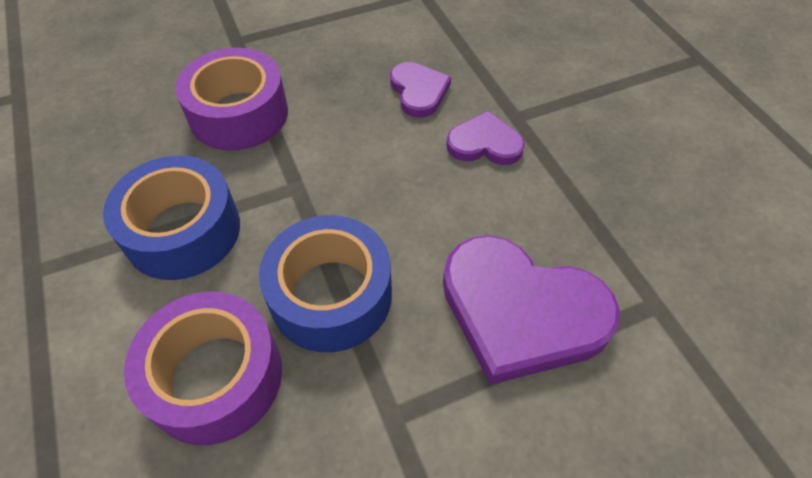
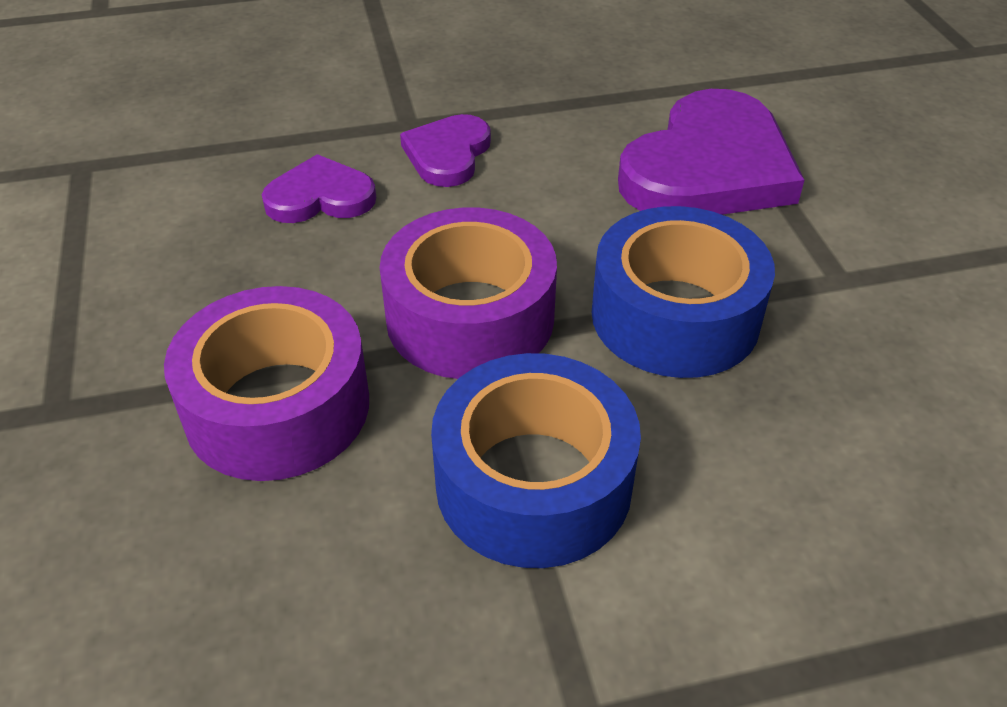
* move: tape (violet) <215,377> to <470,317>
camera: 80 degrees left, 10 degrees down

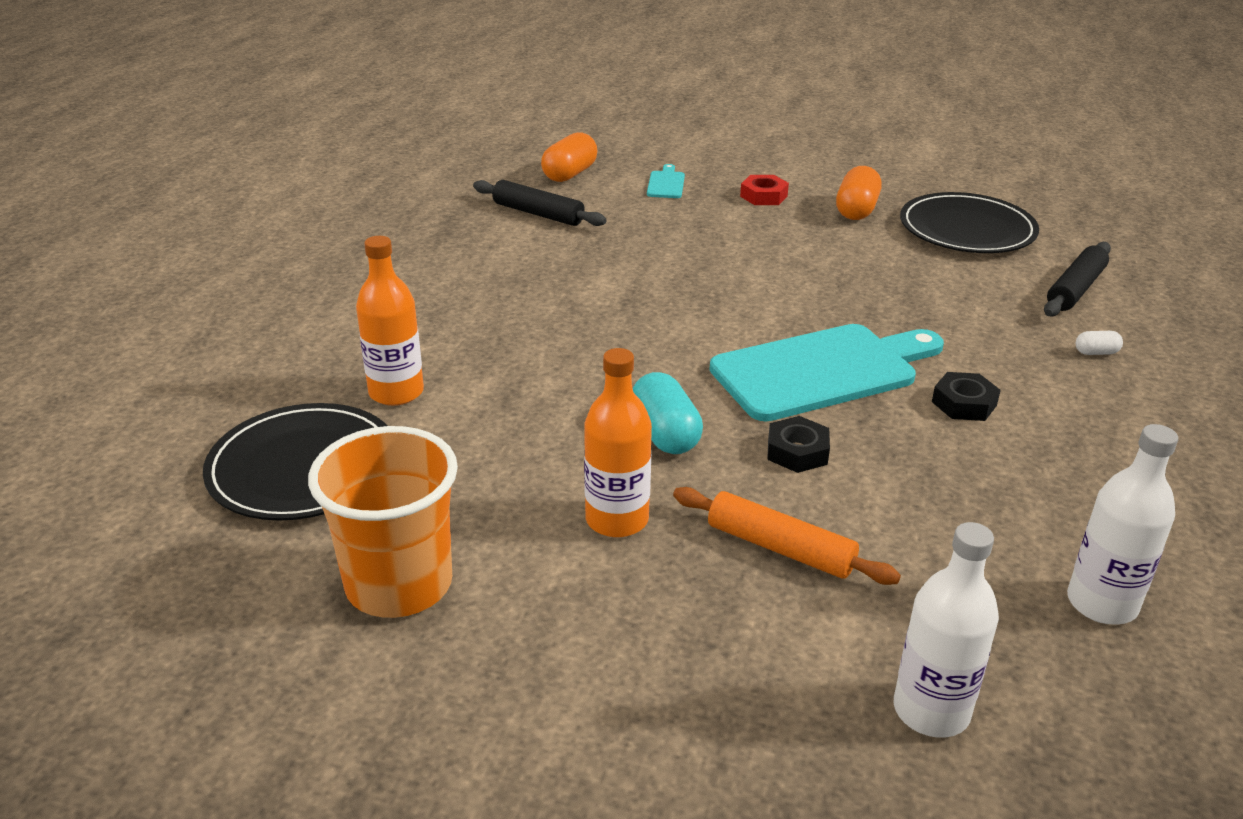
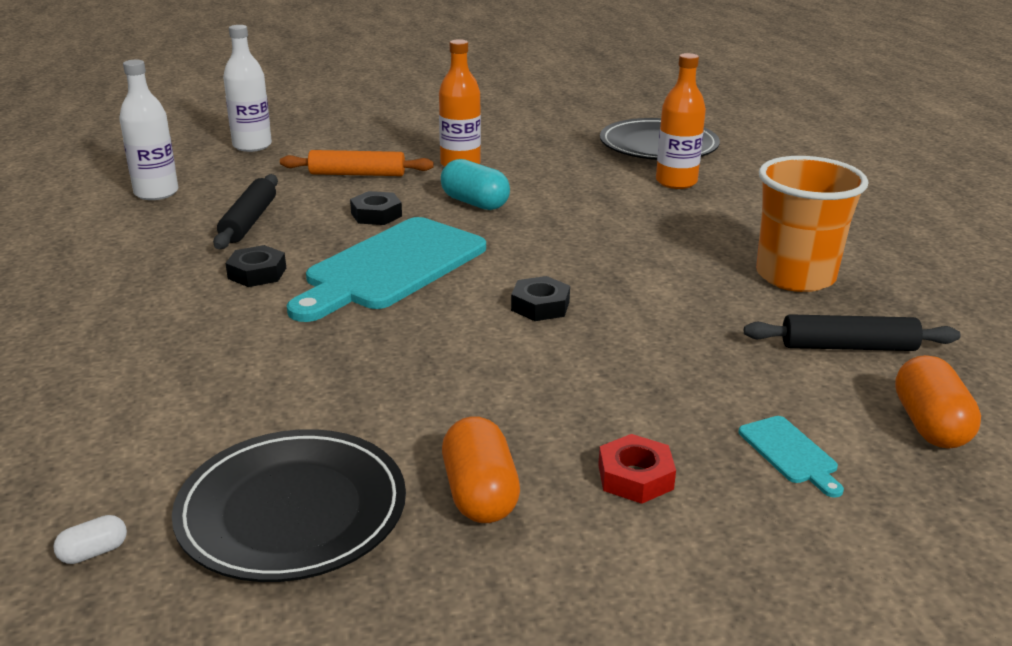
* insert: hexagon nut (jet-black) <540,306>
* move: beaker (orange) <399,584> to <795,276>
* move: pastry roller (jet-black) <1075,289> to <249,221>
* move: capsule (pure white) <1096,352> to <94,552>
camera: 150 degrees right, 5 degrees down

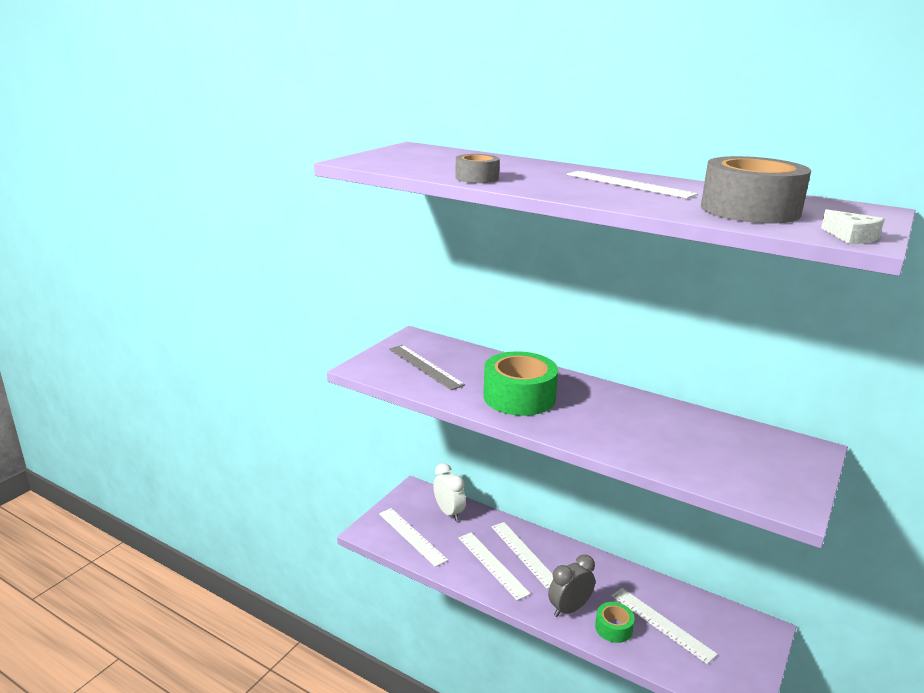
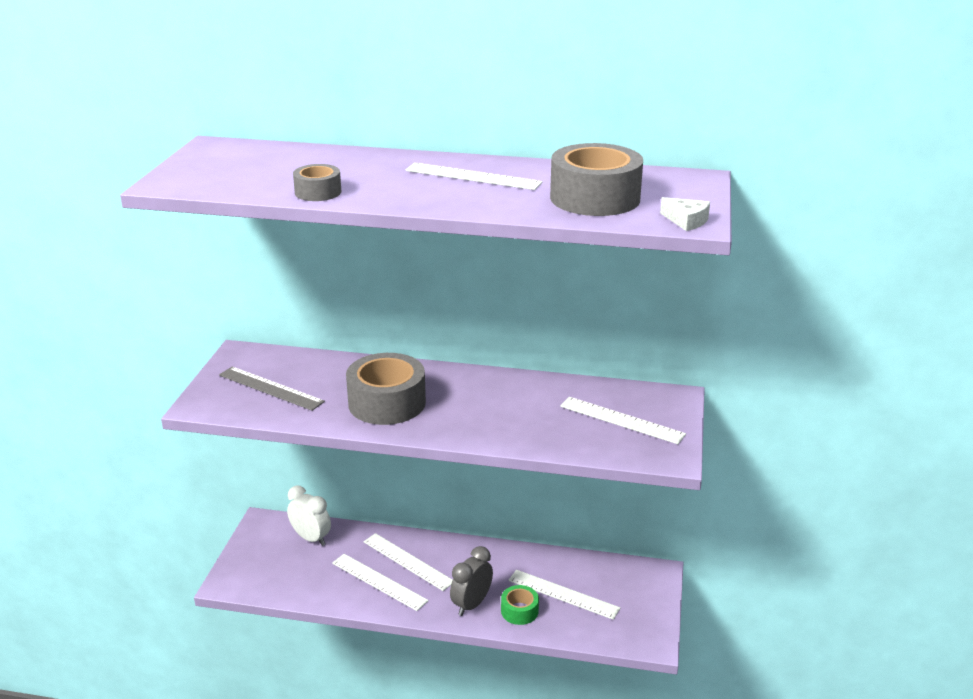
* move: straightedge (pure white) <412,536> to <621,420>
* recolor: tape (green) <519,397> to tape (gray) <387,403>
camera: 20 degrees left, 5 degrees up

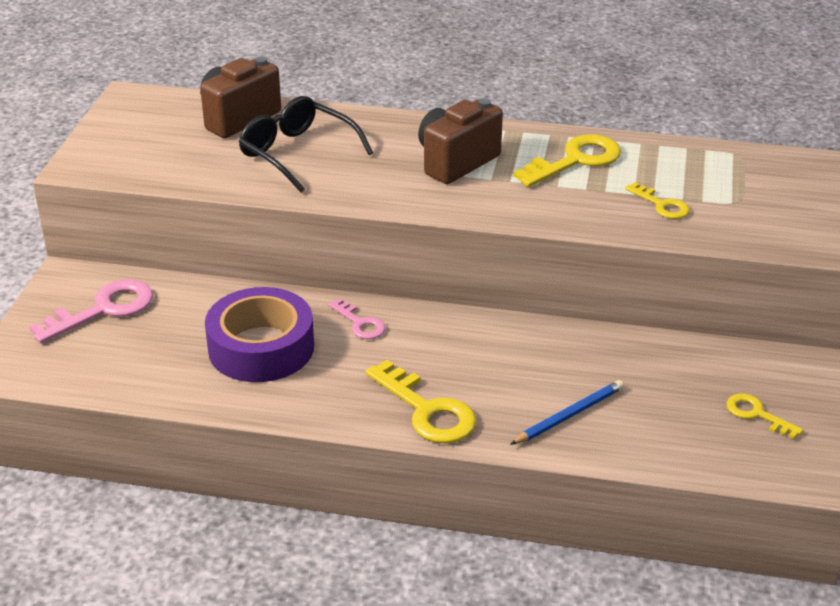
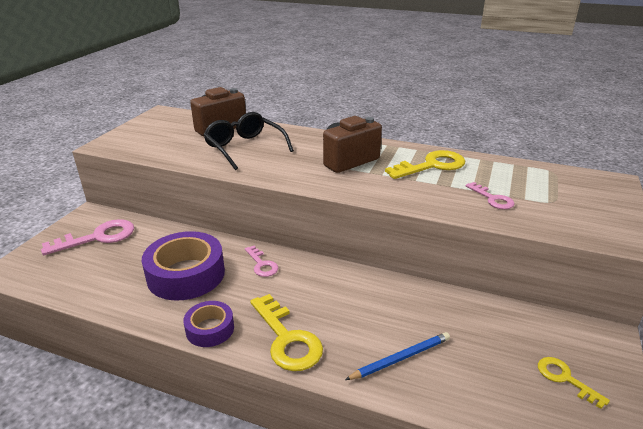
* insert: tape (violet) <210,329>
* recolor: door key (bright yellow) <661,205> to door key (rose-pink) <492,199>
camera: 10 degrees right, 5 degrees down

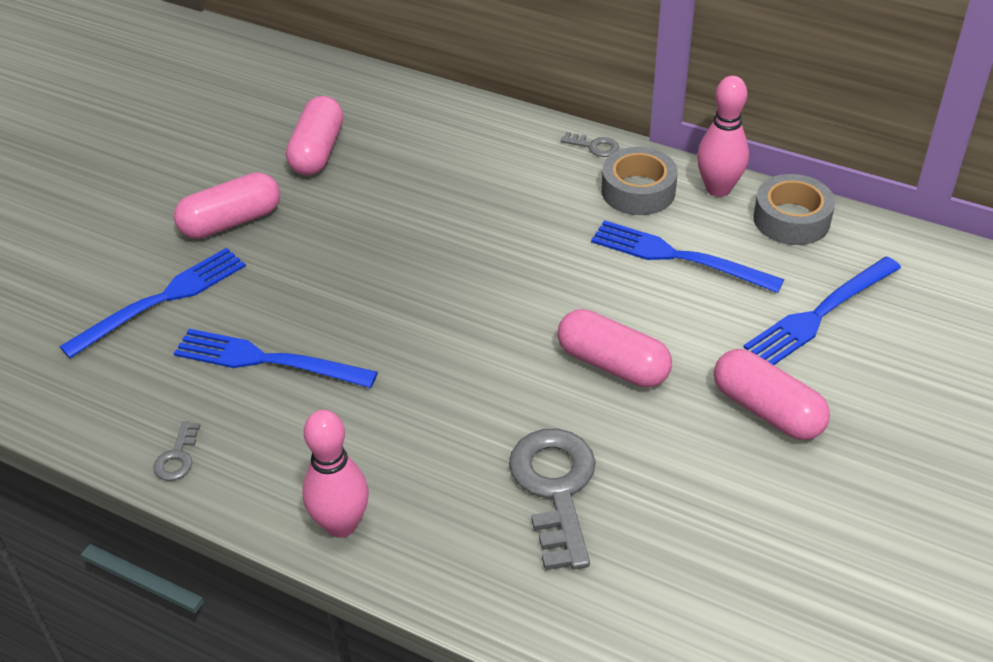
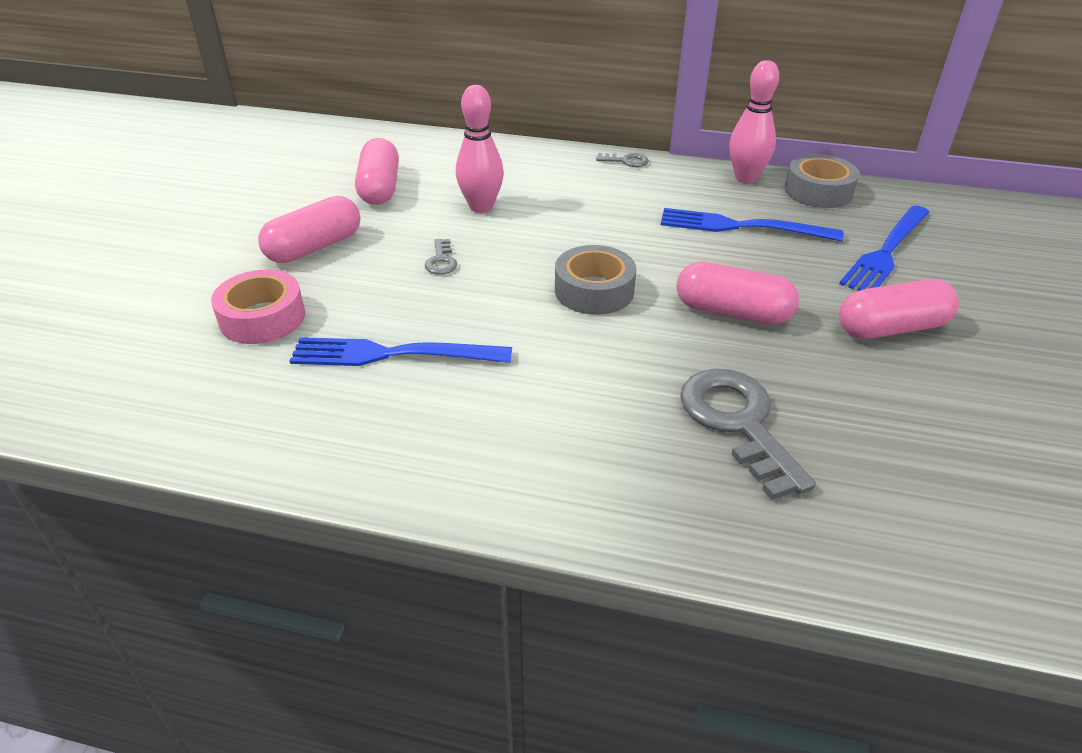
* move: door key (gray) <177,457> to <441,261>
* move: tenpin (rose-pink) <341,524> to <481,207>
* move: tape (gray) <638,191> to <594,290>
* replace: dinner fork (royal blue) <162,300> to tape (rose-pink) <262,318>
* rotate: capsule (rose-pink) <767,410> = <891,328> 45 degrees counterclockwise
camera: 15 degrees left, 5 degrees down

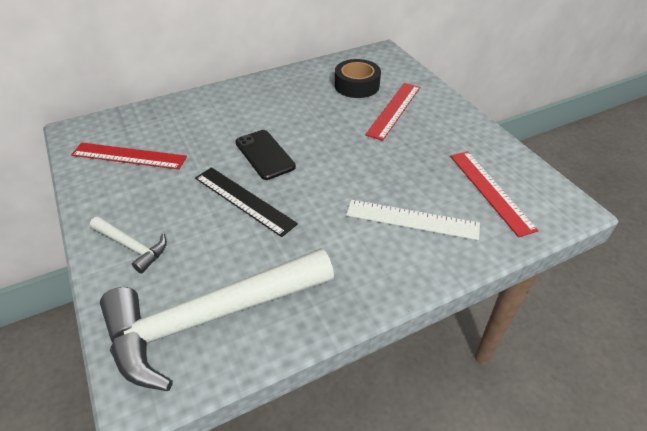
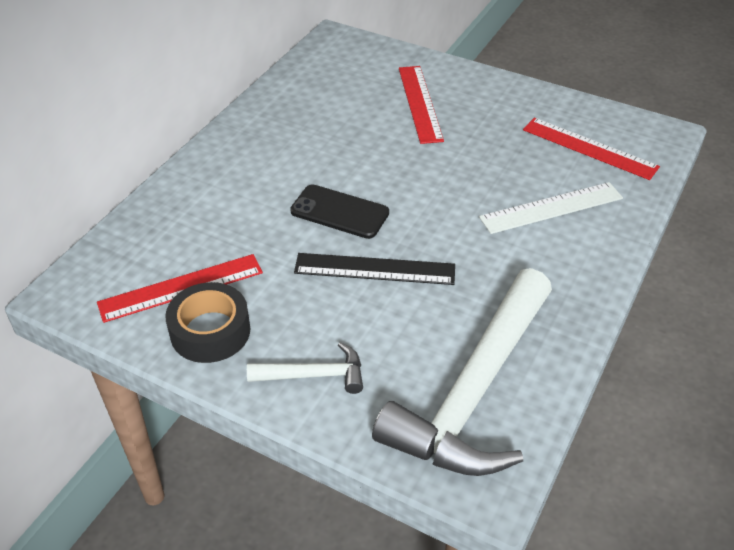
* move: tape (jet-black) <357,85> to <210,331>
camera: 35 degrees left, 0 degrees up

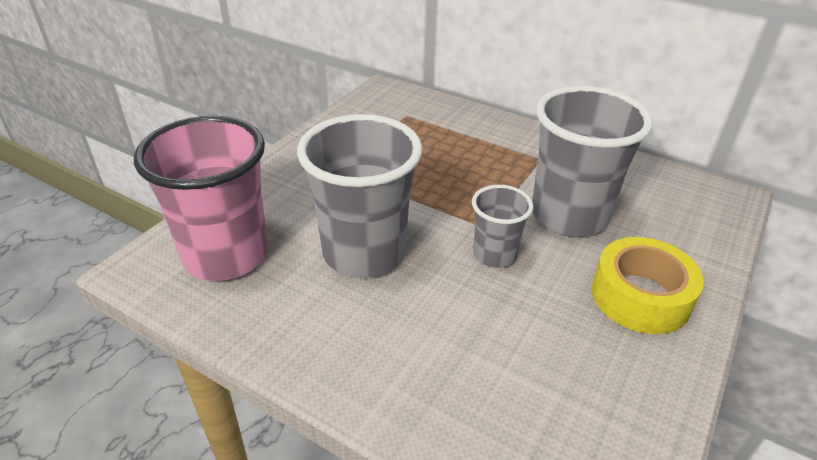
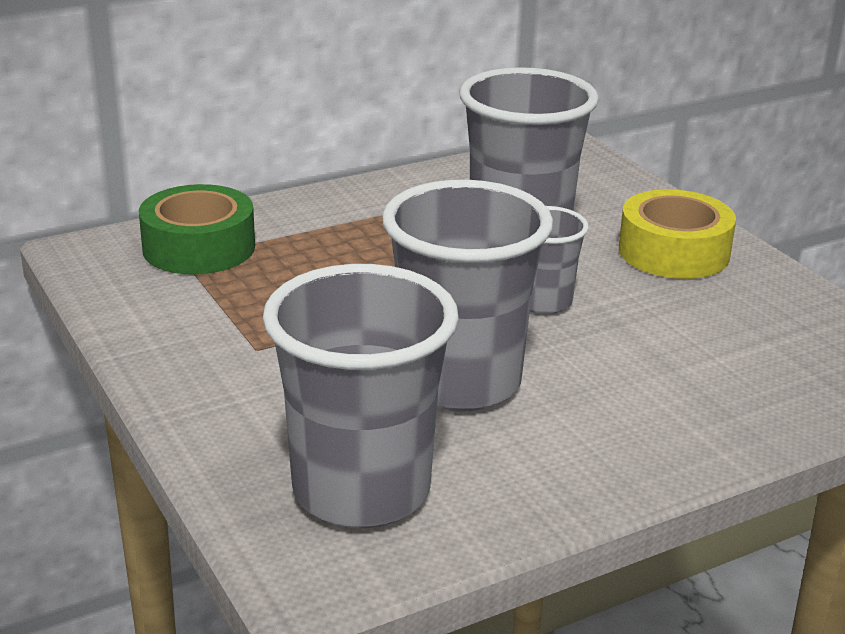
* insert: tape (green) <199,247>
* recolor: beaker (rose-pink) <226,256> to beaker (gray) <361,491>
camera: 60 degrees left, 10 degrees down

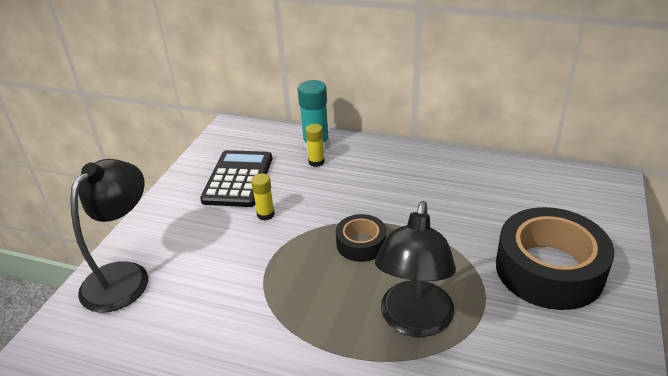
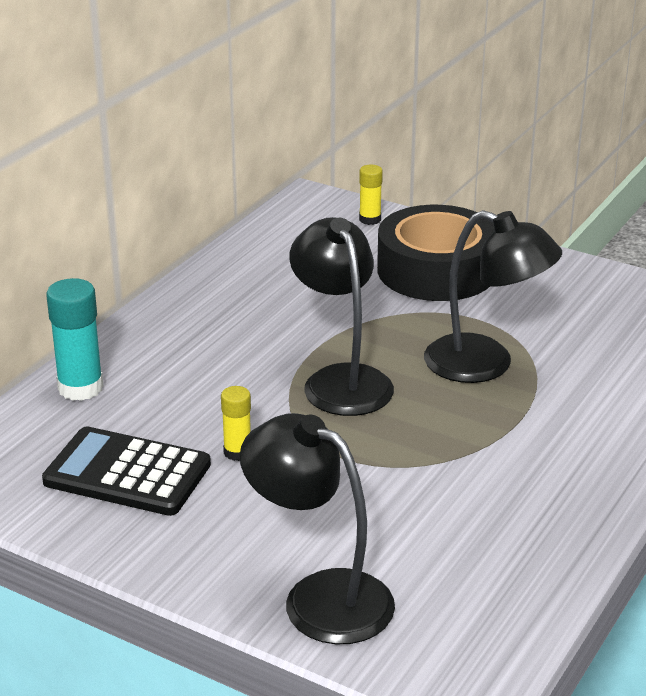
* move: stick of glue (bright yellow) <316,162> to <370,219>
* replace: tape (jet-black) <361,244> to desk lamp (jet-black) <341,380>
camera: 80 degrees left, 5 degrees down

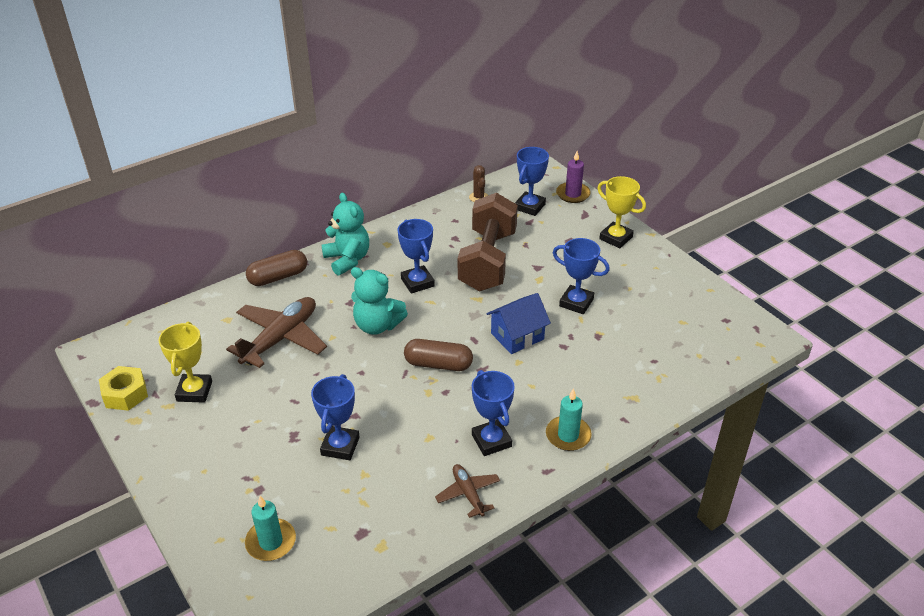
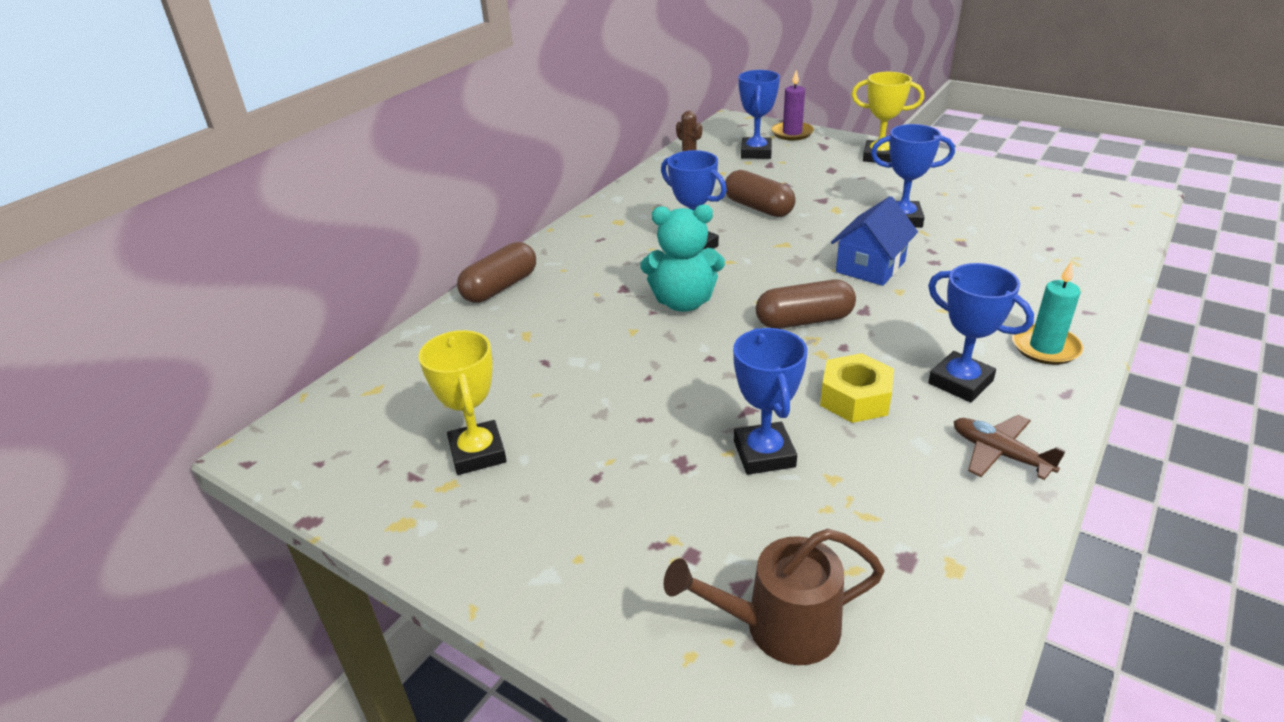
* delete: plane (brown) <281,338>
* delete: teddy (turquoise) <347,260>
* move: hexagon nut (bright yellow) <125,394> to <855,398>
* replace: wax candle (turquoise) <271,542> to watering can (brown) <779,627>
* replace: dumbbell (brown) <488,260> to capsule (brown) <758,207>
camera: 20 degrees left, 5 degrees down

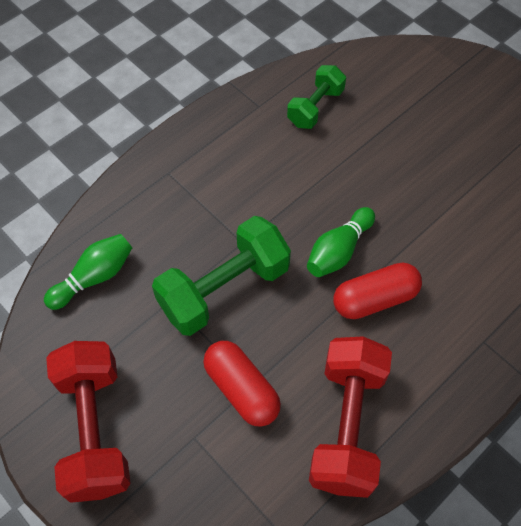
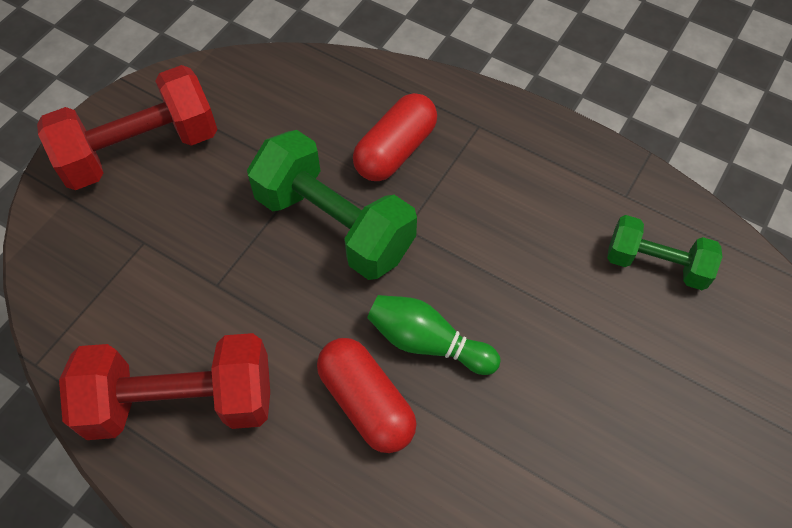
* delete: tenpin (green) <94,277>
* move: capsule (scarlet) <241,389> to <395,150>
camera: 75 degrees right, 0 degrees up

